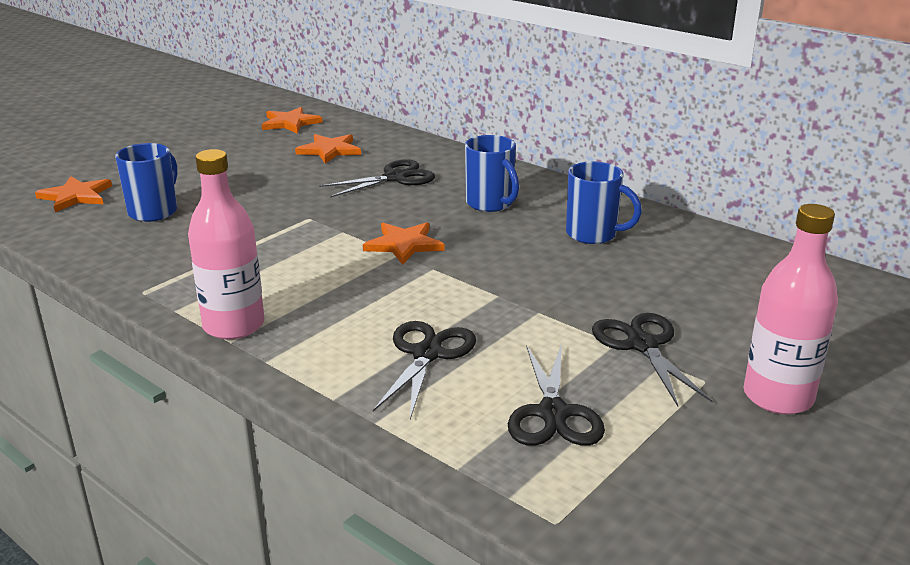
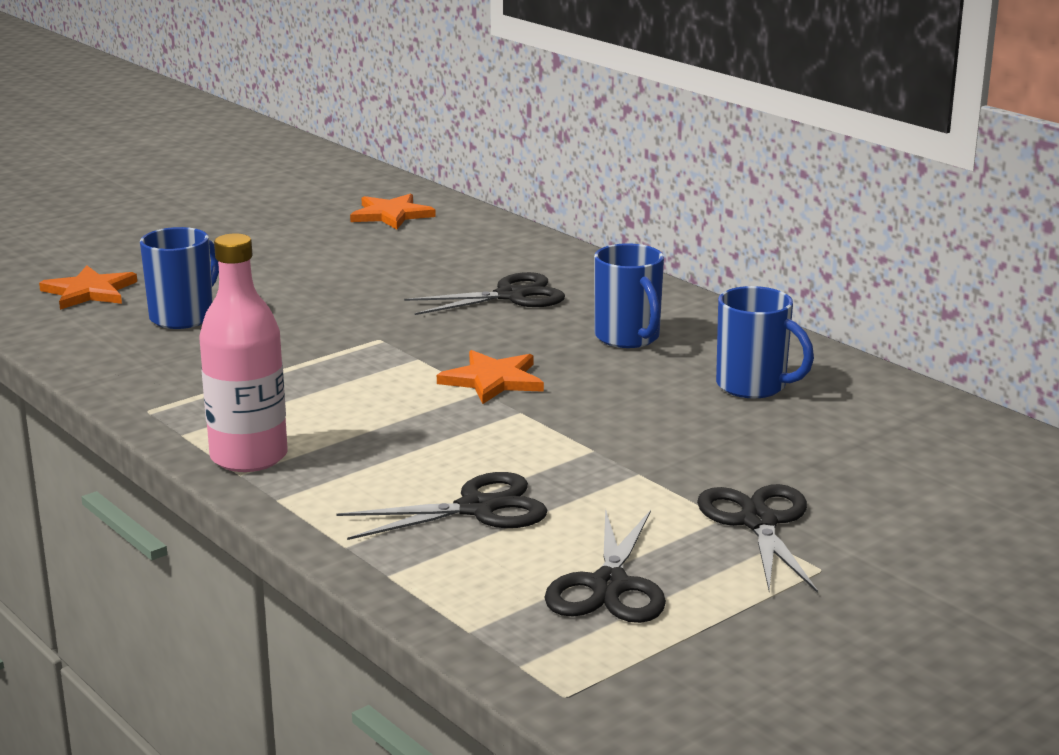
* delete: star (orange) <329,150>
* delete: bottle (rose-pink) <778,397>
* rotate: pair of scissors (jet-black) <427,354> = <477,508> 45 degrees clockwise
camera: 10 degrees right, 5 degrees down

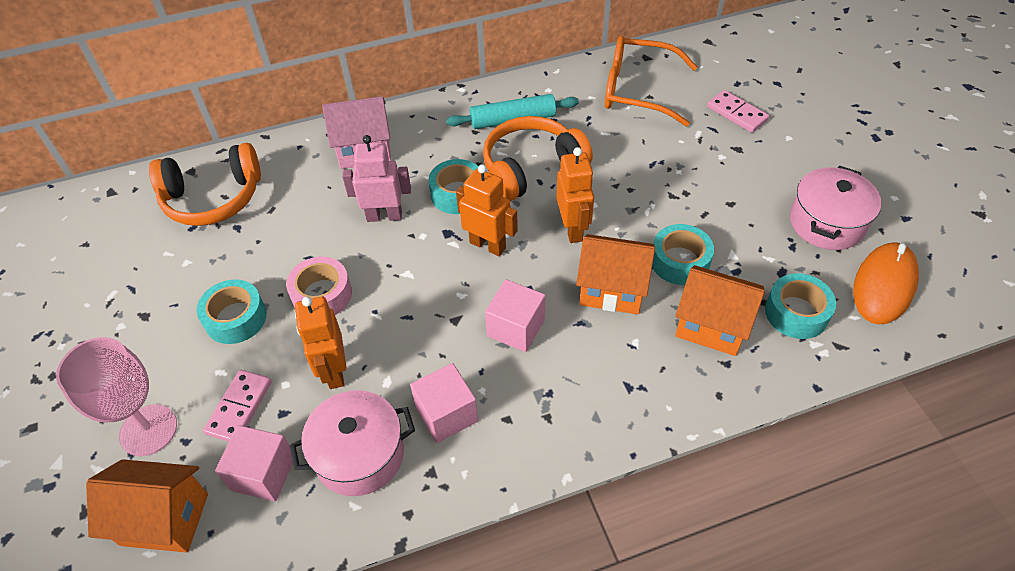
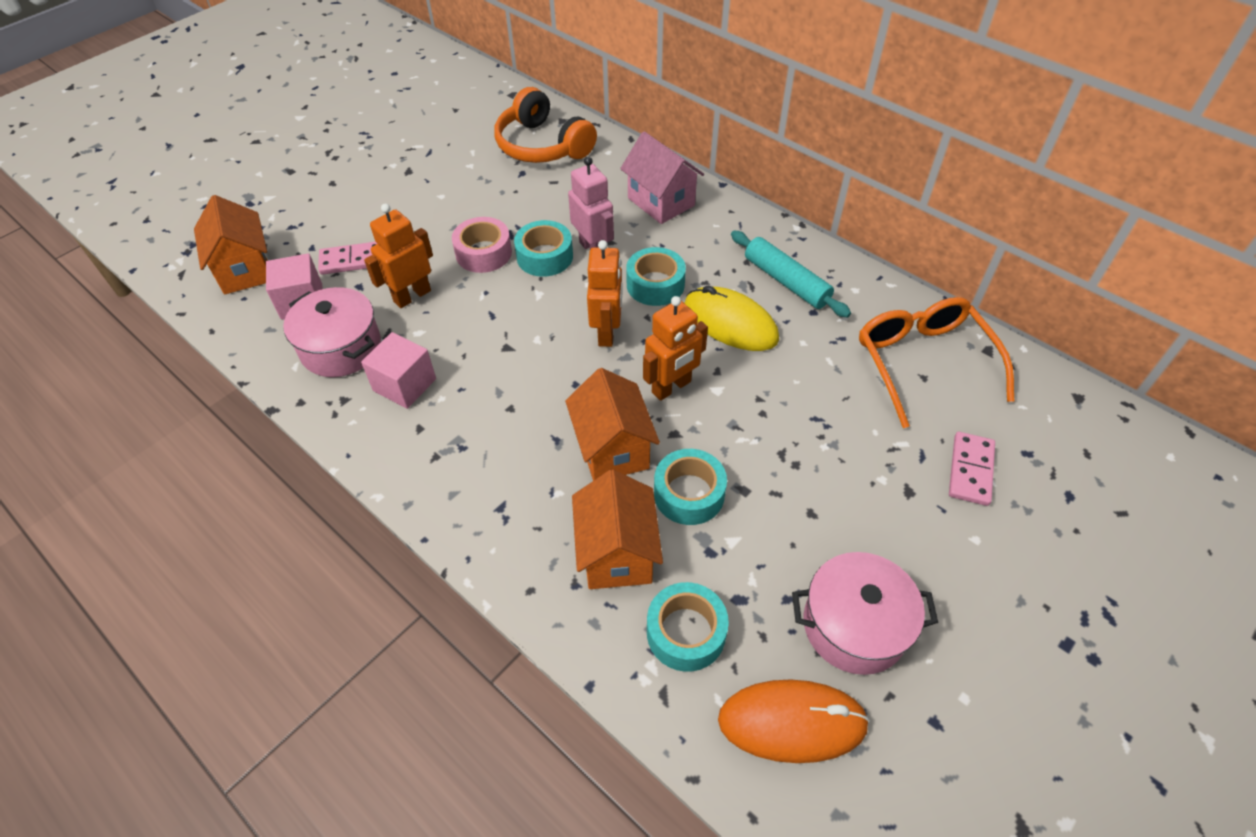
* delete: wine glass (rose-pink) <148,430>
* delete: cube (rose-pink) <516,328>
* move: tape (turquoise) <236,318> to <545,257>
* replace: headphones (orange) <532,168> to computer mouse (bright yellow) <730,323>
camera: 60 degrees right, 0 degrees up

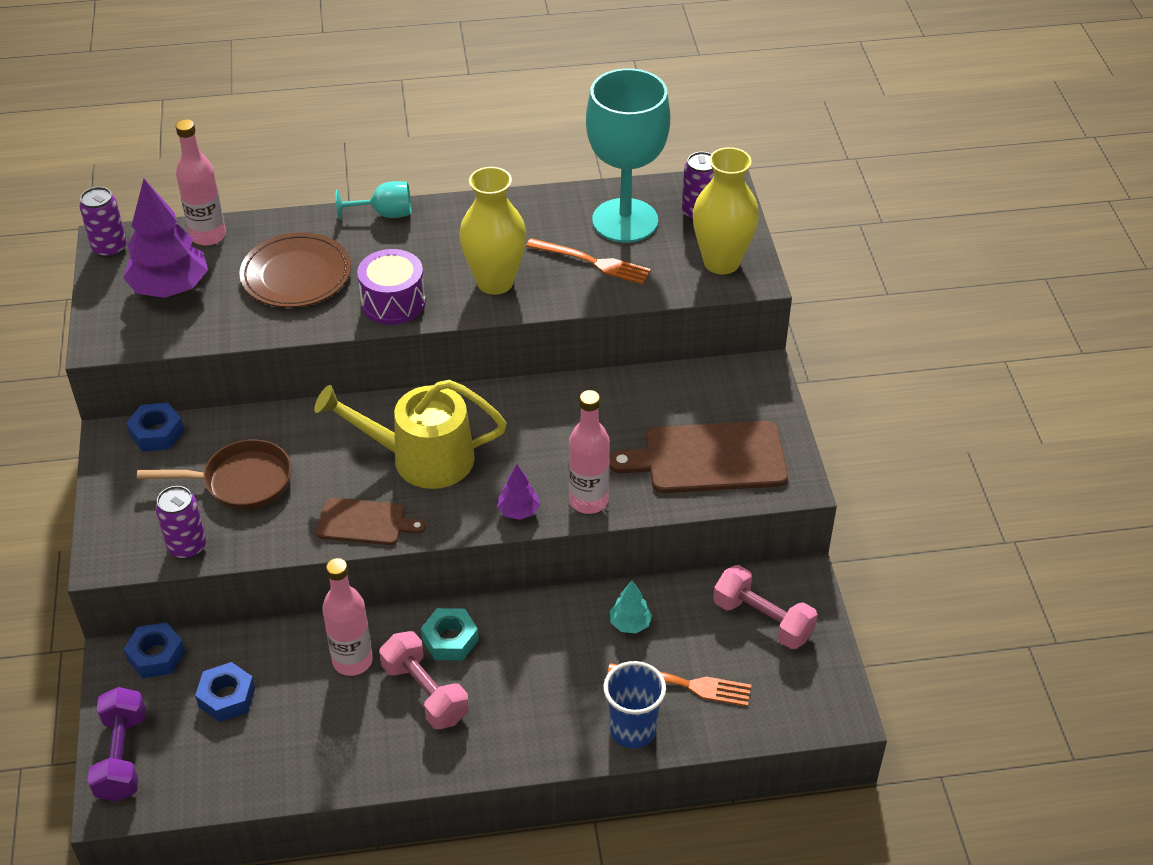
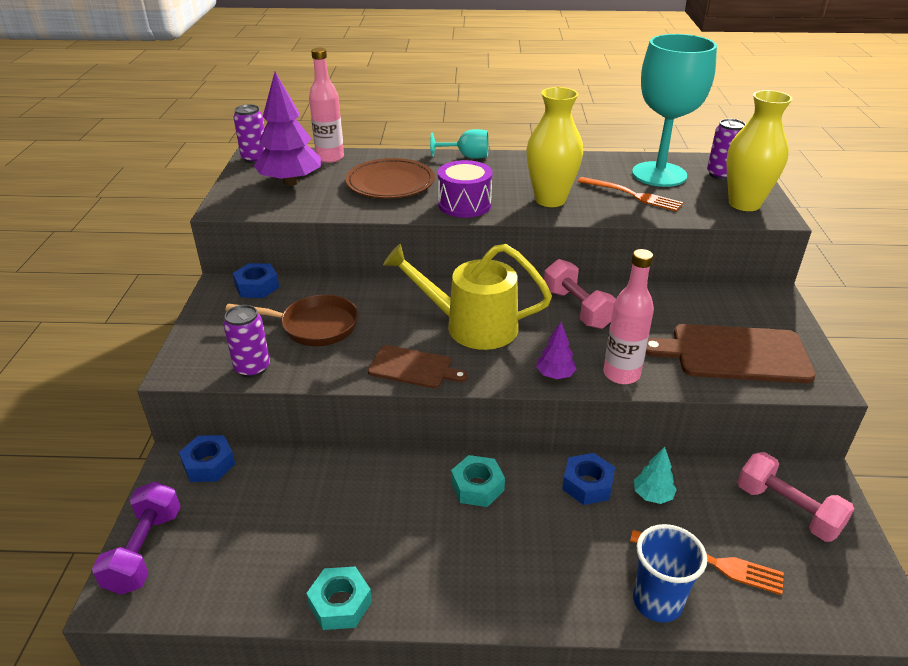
* delete: bottle (rose-pink) <352,661>
* insert: hexagon nut (turquoise) <340,603>
* move: hexagon nut (royal blue) <226,697> to <587,484>
* move: dumbbell (rose-pink) <425,693> to <577,309>
camera: 10 degrees right, 10 degrees down

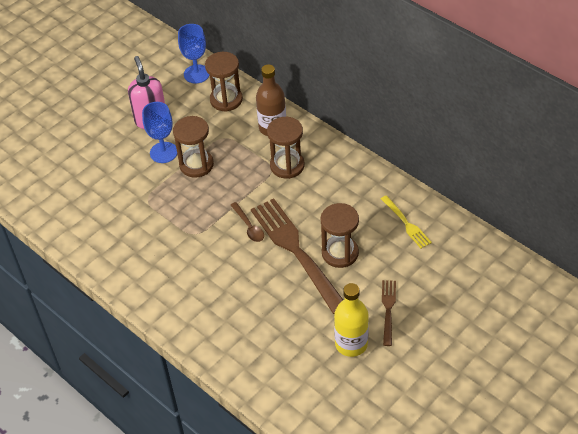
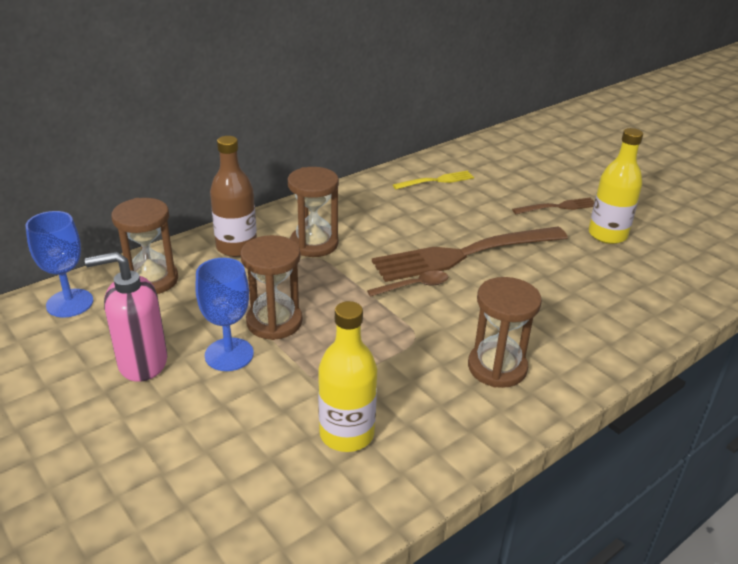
* insert: bottle (bright yellow) <346,434>
* move: hourglass (brown) <340,253> to <497,367>
* rotate: dinner fork (brown) <388,310> = <558,207> 150 degrees clockwise
camera: 85 degrees left, 15 degrees down

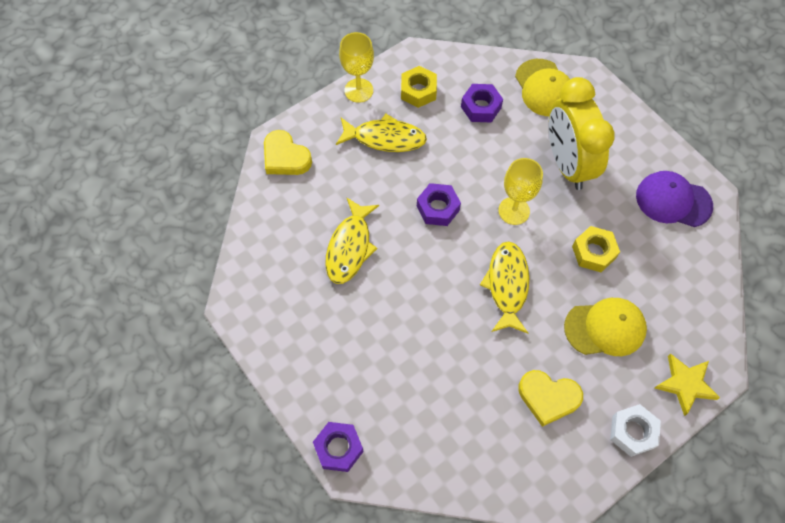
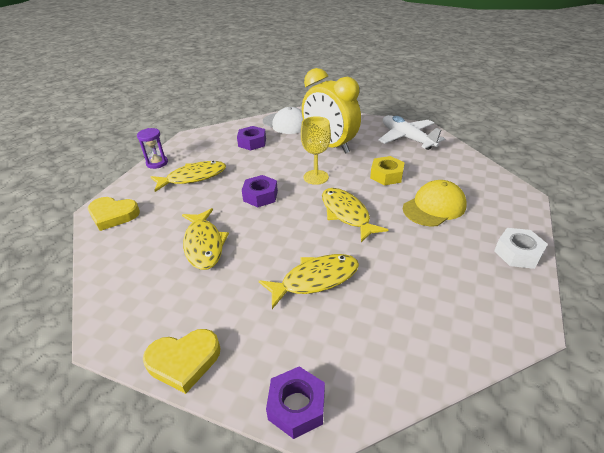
* delete: hexagon nut (bright yellow) <418,91>
* delete: star (bright yellow) <685,384>
* insert: fish figure (bright yellow) <315,280>
* move: heart shape (bright yellow) <548,397> to <184,361>
* replace: wine glass (bright yellow) <358,90> to hourglass (violet) <157,163>
* replace: peaked cap (violet) <673,201> to plane (pure white) <406,138>
* recolor: peaked cap (bright yellow) <544,88> to peaked cap (pure white) <286,123>
camera: 30 degrees left, 25 degrees down

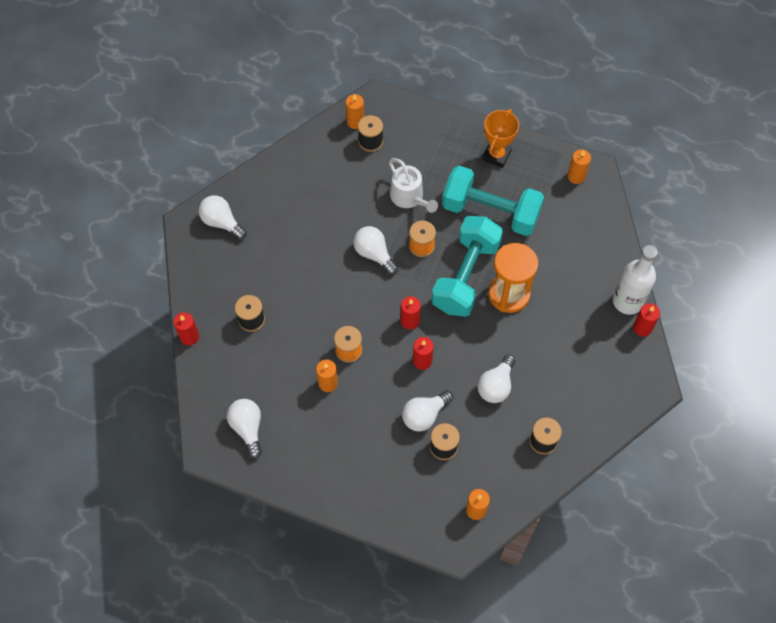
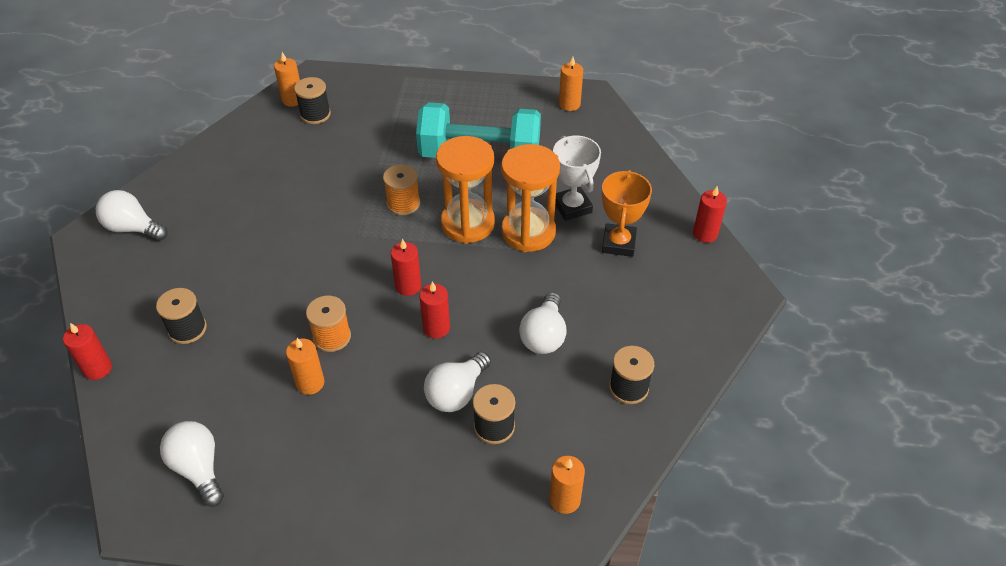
* delete: bulb (pure white) <374,254>
* delete: watering can (pure white) <409,197>
* delete: bottle (pure white) <627,301>
* insert: prize cup (pure white) <572,207>
* move: prize cup (orange) <496,155> to <618,243>
* replace: dumbbell (turquoise) <465,276> to hourglass (orange) <467,224>
camera: 15 degrees left, 15 degrees down

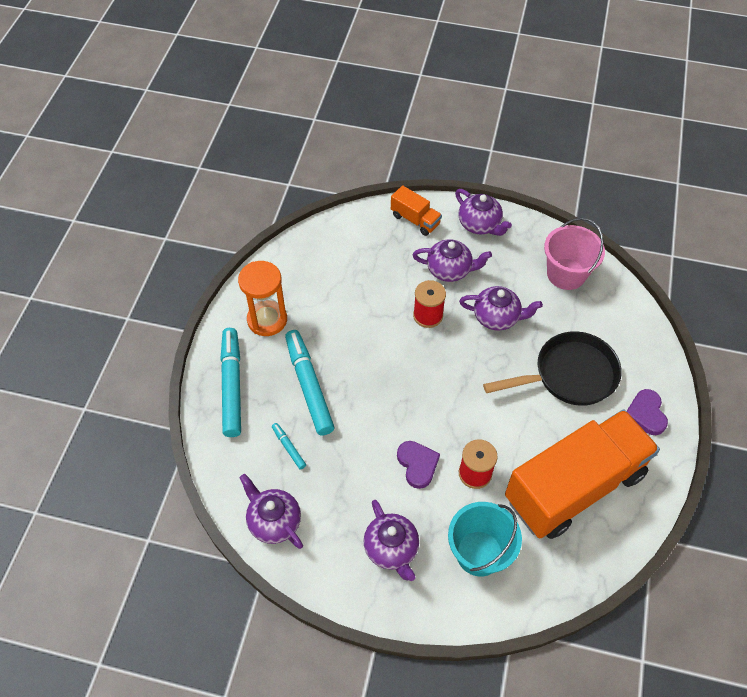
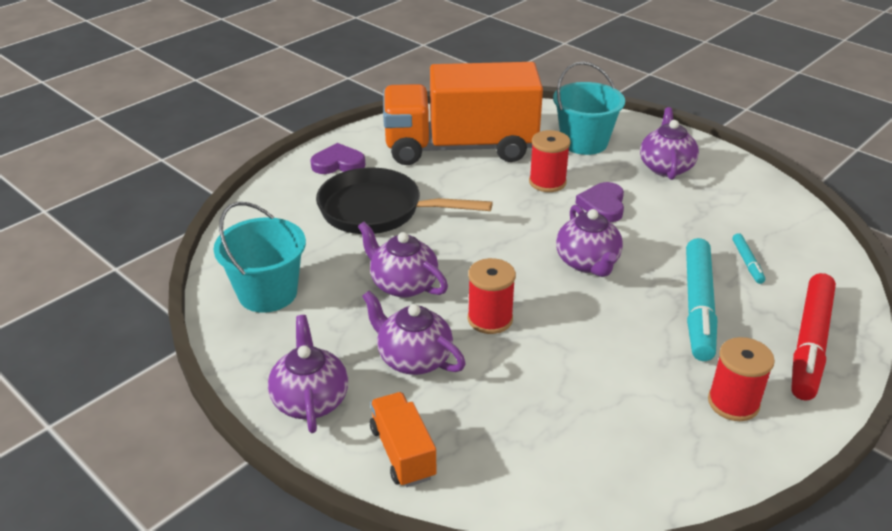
* move: tea pot (violet) <274,521> to <587,263>
* replace: hourglass (orange) <267,320> to reel of thread (scarlet) <733,403>
* recolor: felt pen (turquoise) <232,385> to felt pen (scarlet) <810,344>
* recolor: bucket (rose-pink) <566,274> to bucket (turquoise) <267,293>
* rotate: heart shape (violet) <646,414> = <338,163> 120 degrees counterclockwise
camera: 150 degrees left, 20 degrees down

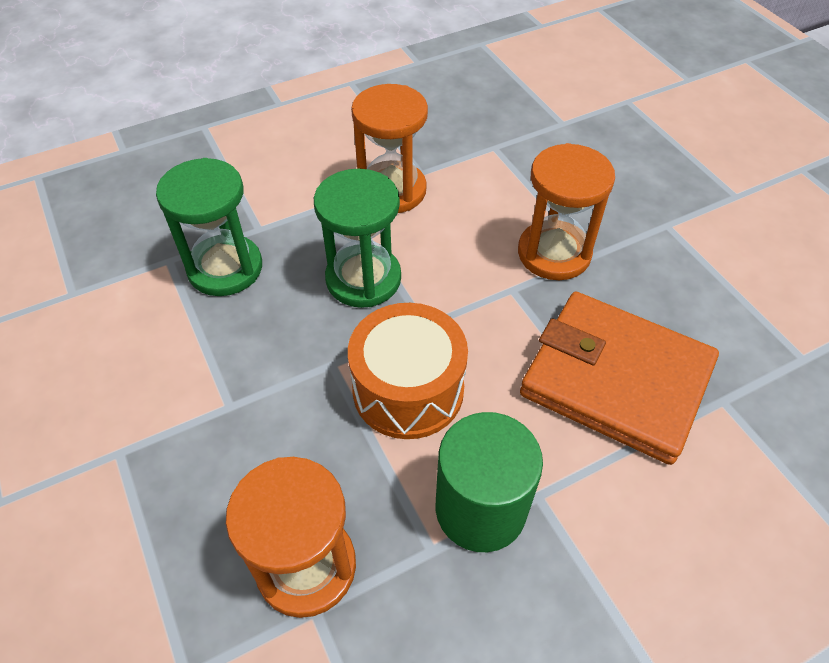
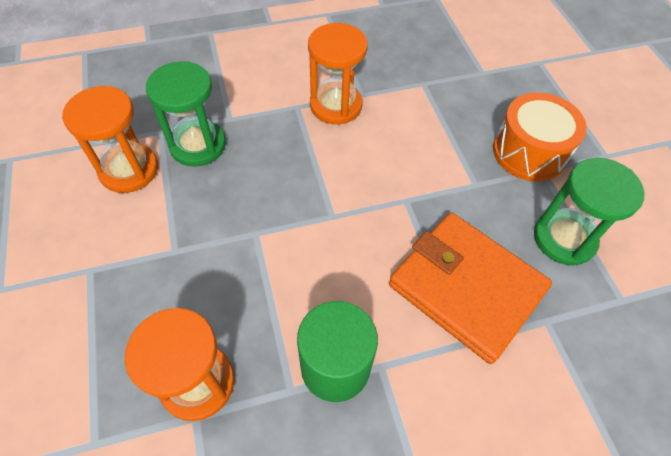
* move: hourglass (green) <363,279> to <564,238>
* move: snare drum (orange) <408,389> to <529,152>
* move: hourglass (orange) <554,253> to <129,170>
camera: 10 degrees right, 5 degrees up

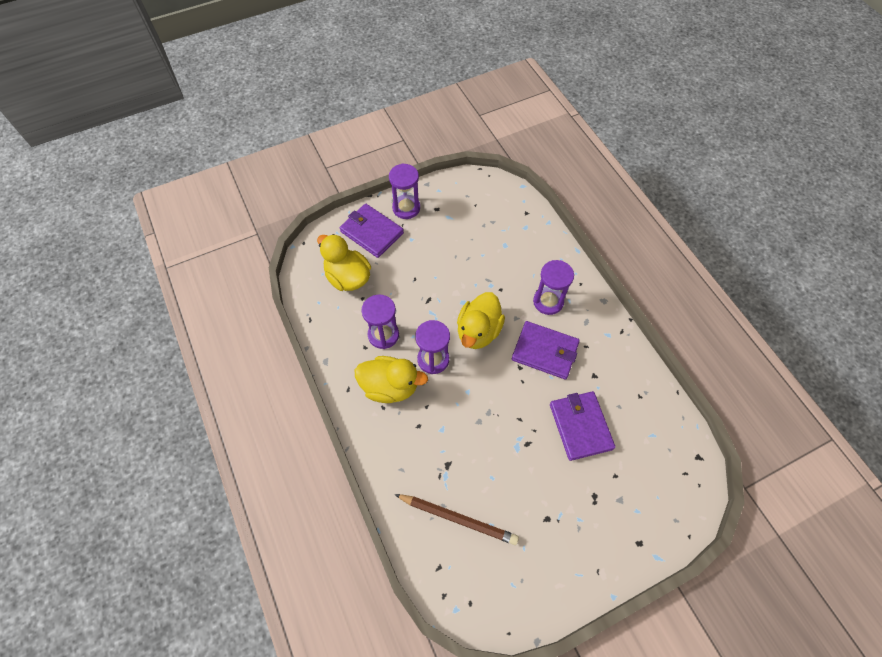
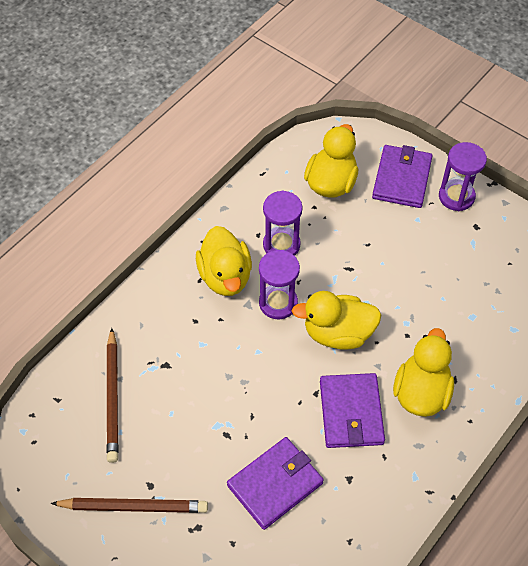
* insert: pencil (brown) <134,506>
* replace: hourglass (violet) <548,302> to duck (bright yellow) <421,392>
camera: 65 degrees right, 5 degrees down

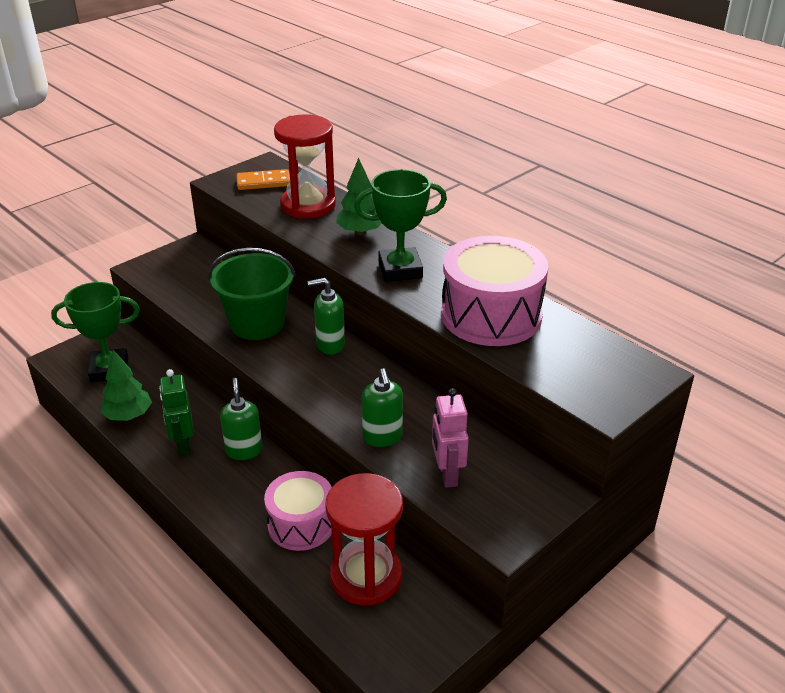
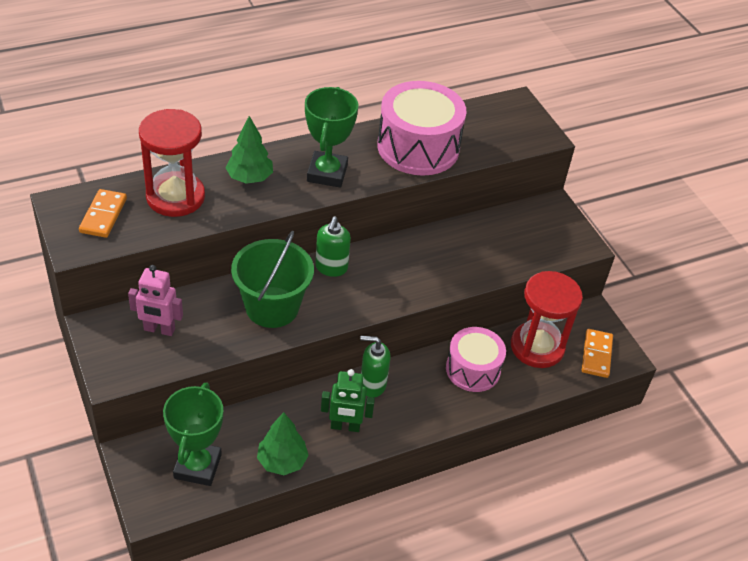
* delete: pump bottle (green) <382,437>
* insert: domino tile (orange) <596,355>
* move: robot figure (rose-pink) <447,474> to <159,330>
camera: 75 degrees left, 10 degrees up

